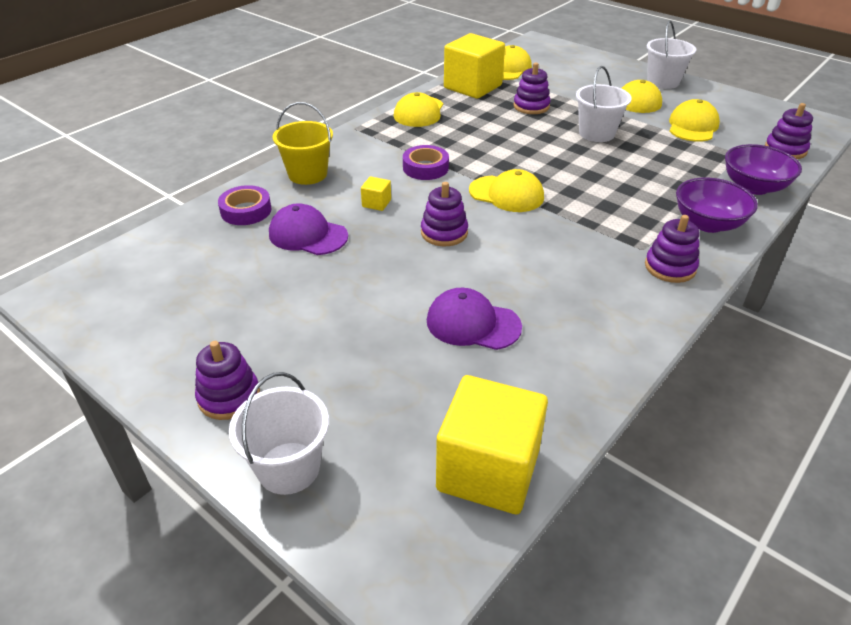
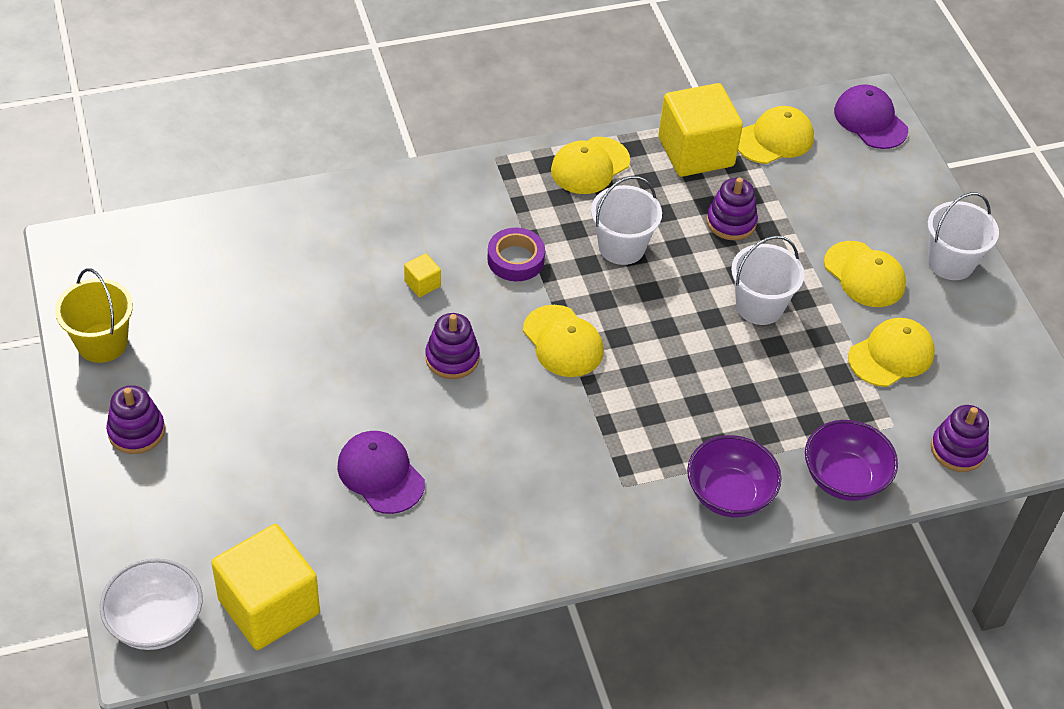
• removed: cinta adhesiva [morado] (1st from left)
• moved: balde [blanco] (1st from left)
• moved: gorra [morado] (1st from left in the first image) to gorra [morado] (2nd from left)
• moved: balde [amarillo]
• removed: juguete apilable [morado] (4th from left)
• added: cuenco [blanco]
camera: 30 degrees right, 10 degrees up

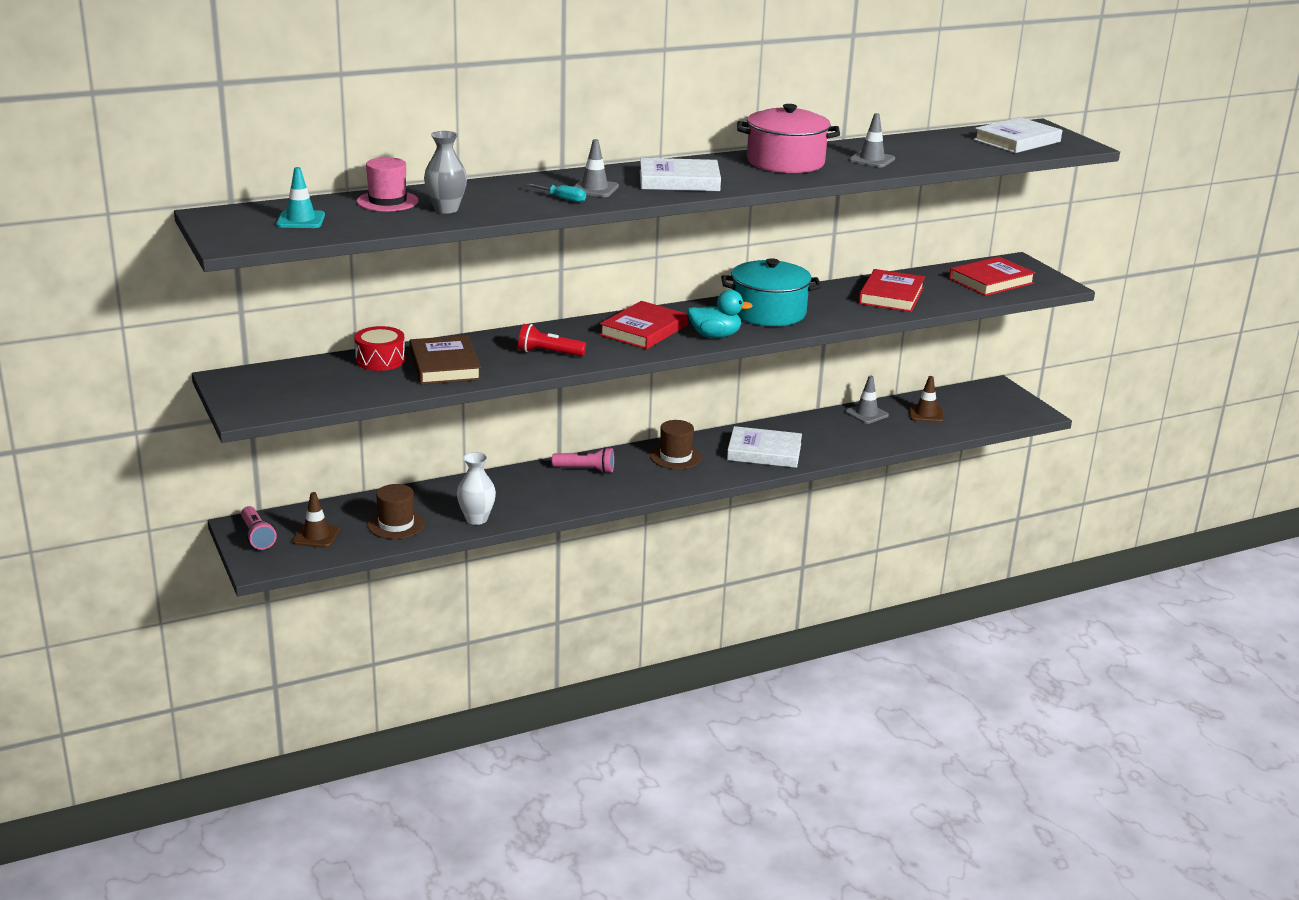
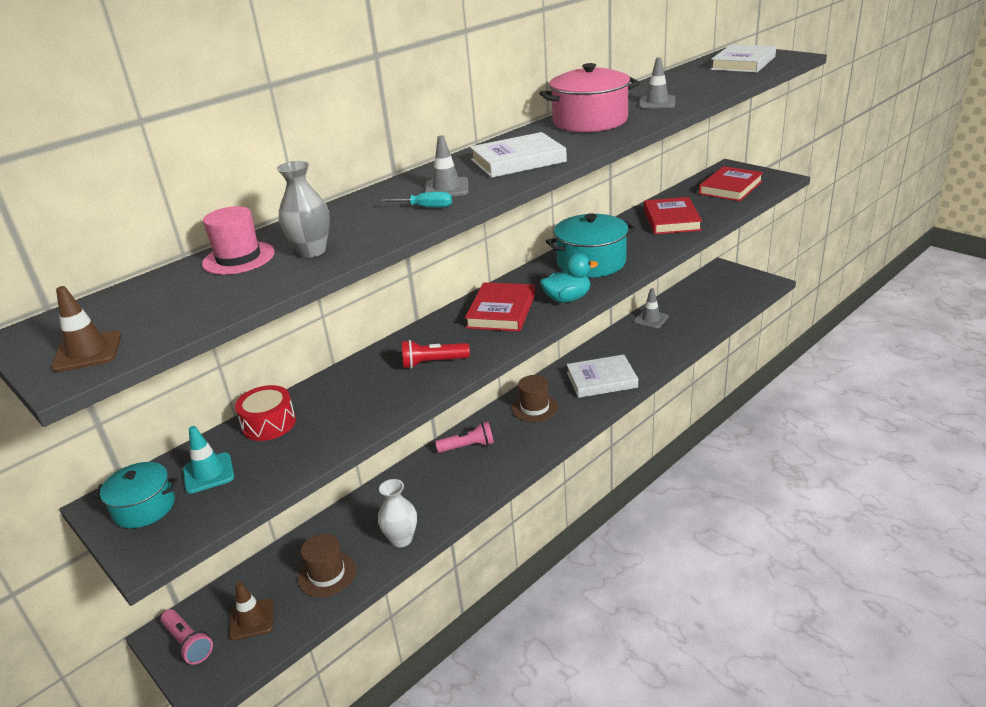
• moved: cono de tráfico [turquesa]
• removed: libro [marrón]
• moved: cono de tráfico [marrón] (2nd from left in the first image) to cono de tráfico [marrón] (1st from left)
• added: olla [turquesa] (1st from left)
camera: 15 degrees left, 5 degrees up

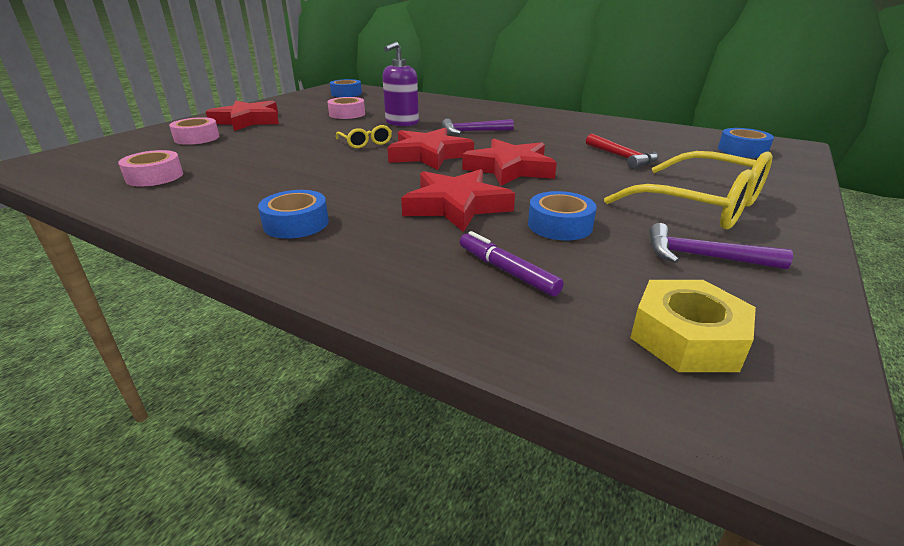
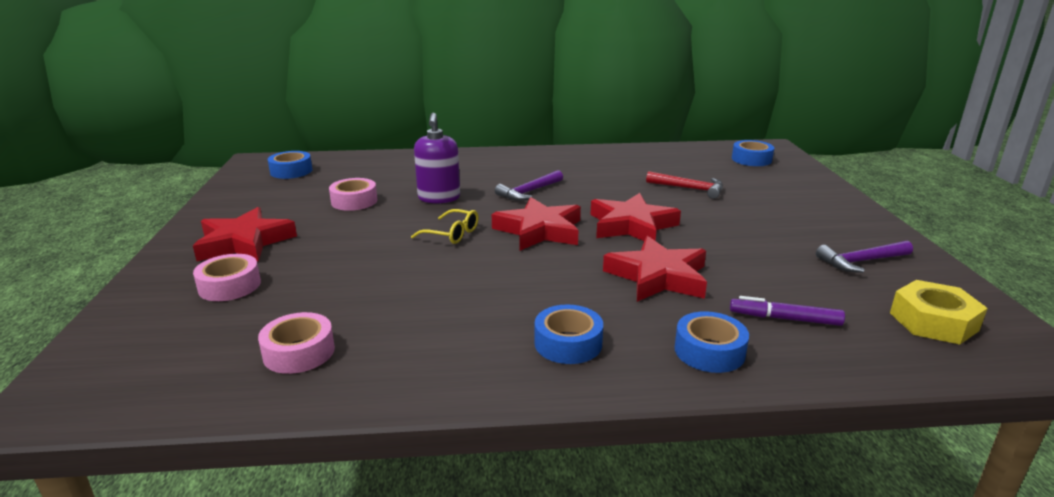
• moved: cinta adhesiva [azul] (3rd from left)
• removed: gafas [amarillo] (2nd from left)
camera: 35 degrees left, 5 degrees down

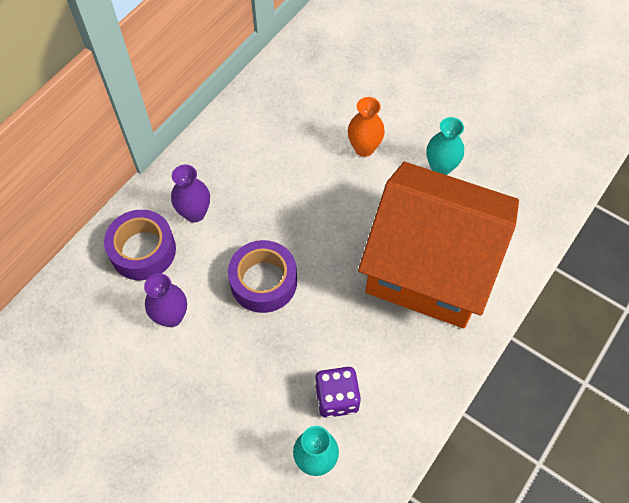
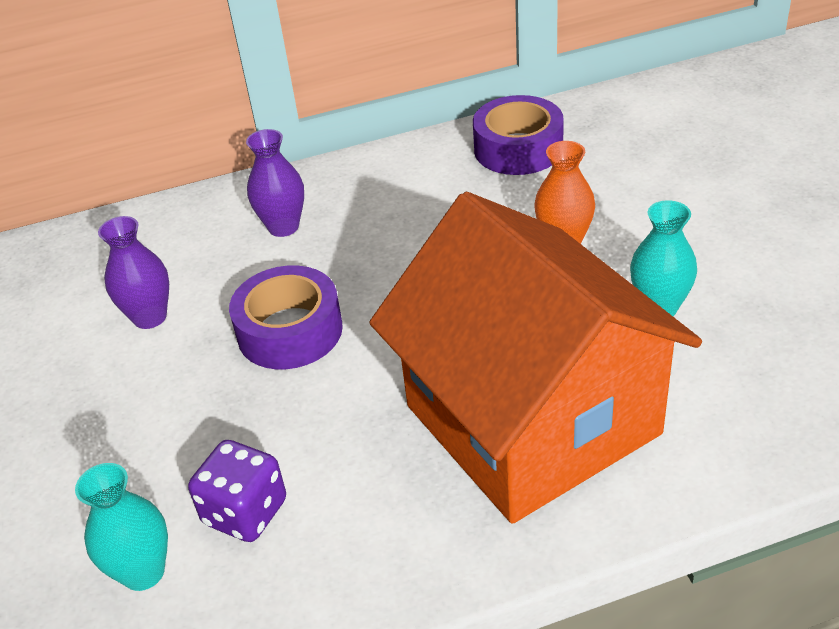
• moved: cinta adhesiva [morado] (1st from left in the first image) to cinta adhesiva [morado] (2nd from left)
camera: 40 degrees right, 20 degrees down

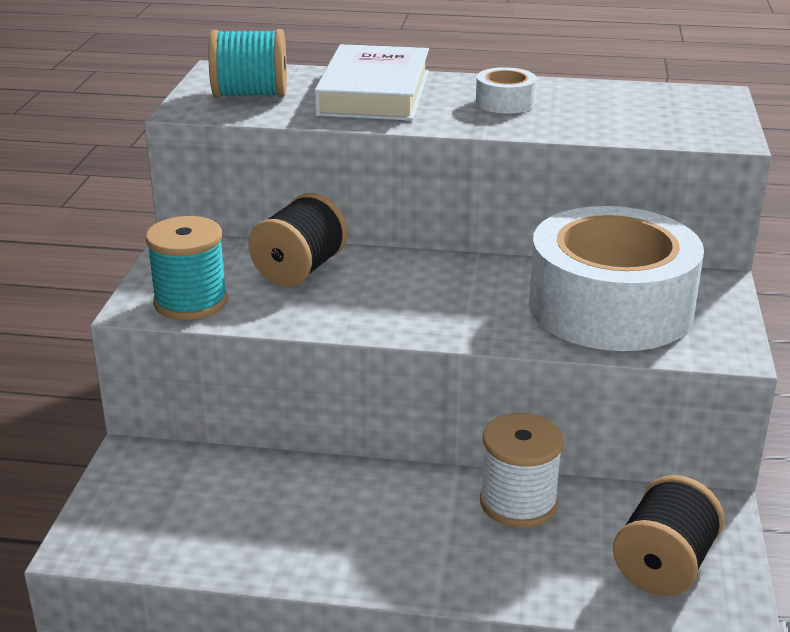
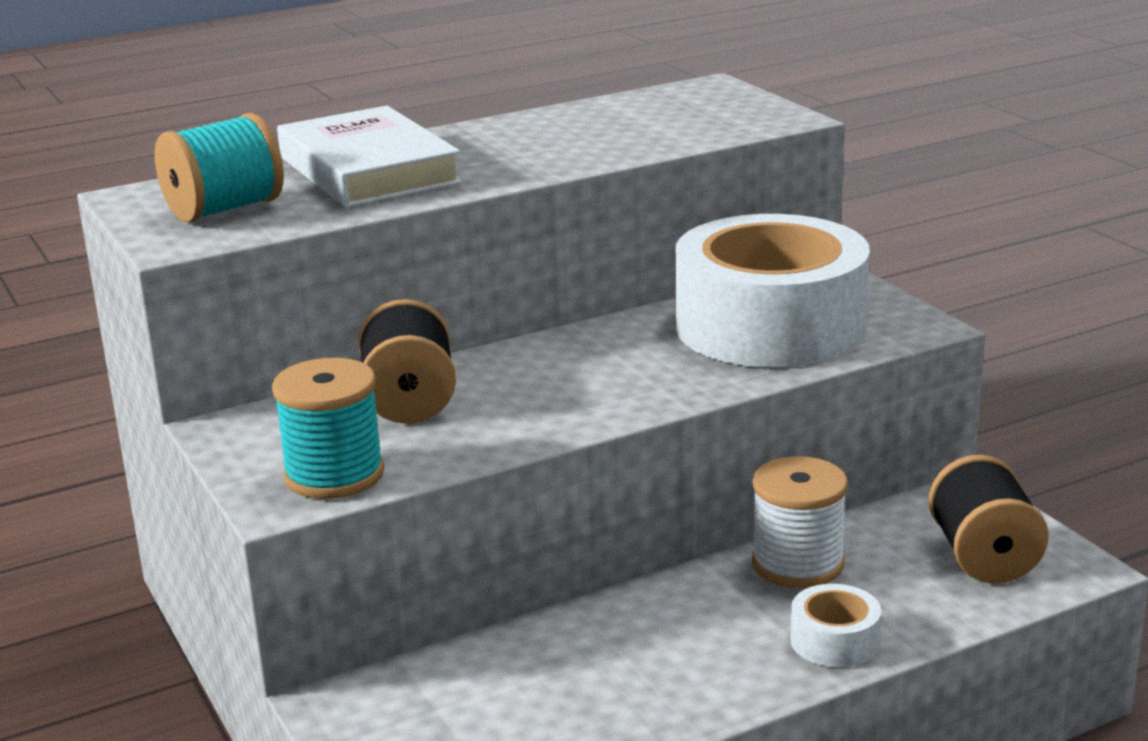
• moved: cinta adhesiva [blanco] (1st from left in the first image) to cinta adhesiva [blanco] (2nd from left)
camera: 35 degrees left, 5 degrees down

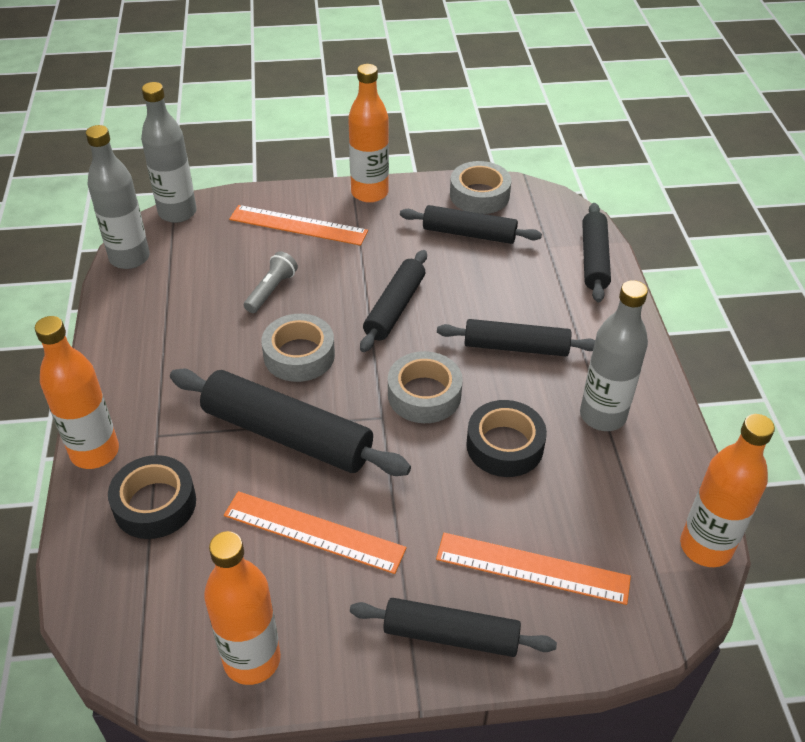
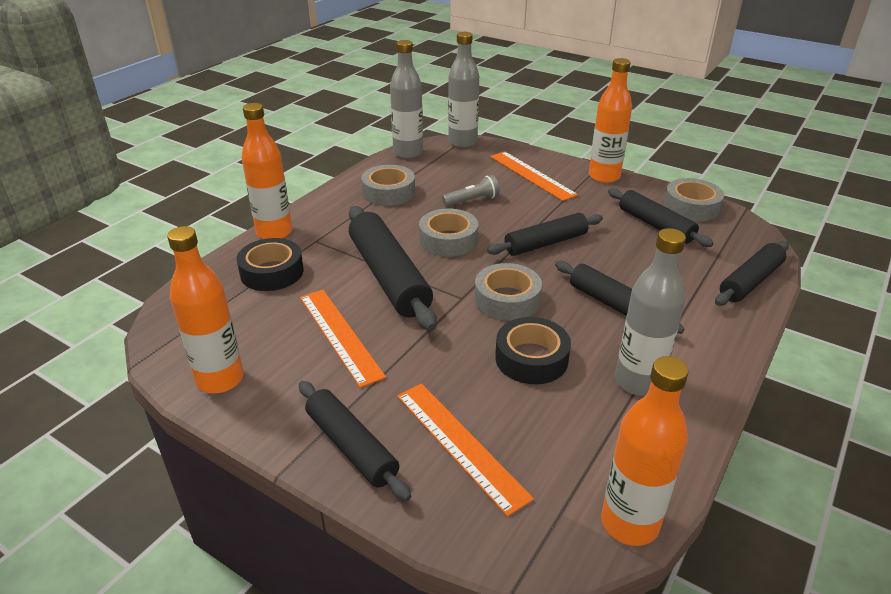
• added: cinta adhesiva [gris] (1st from left)
camera: 40 degrees right, 10 degrees down

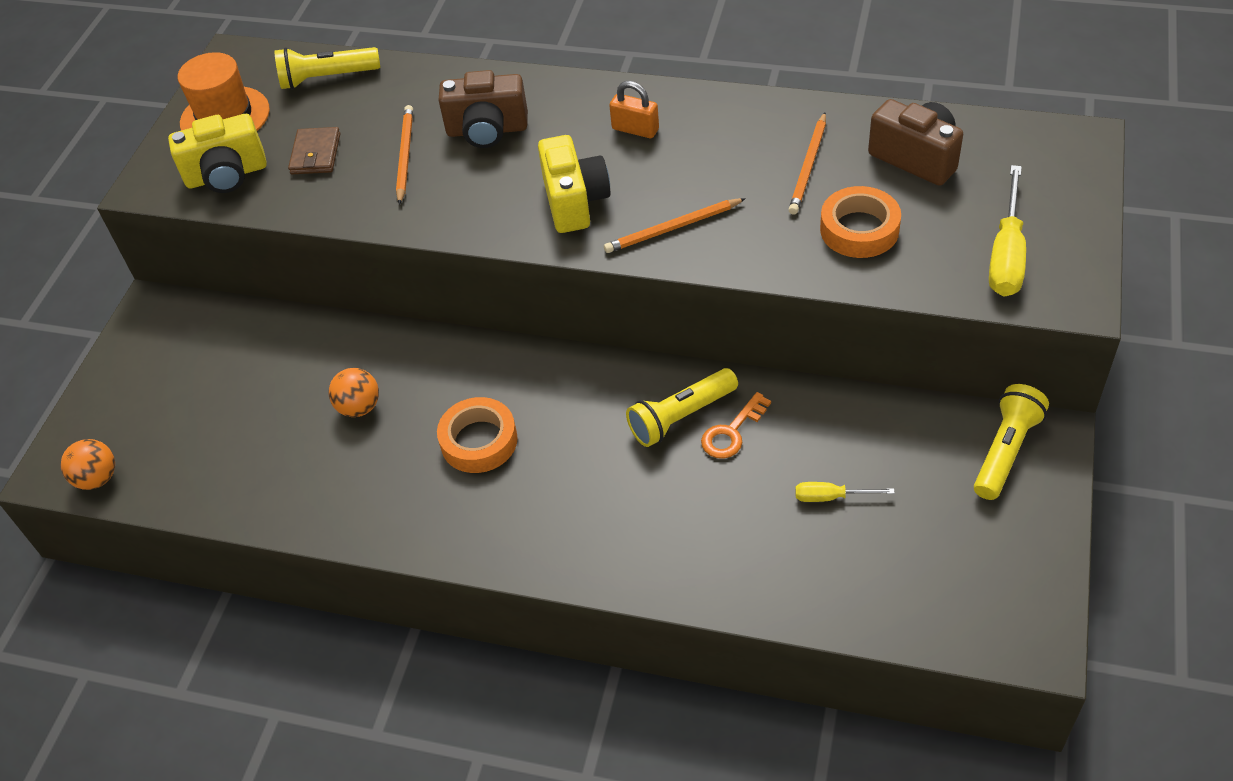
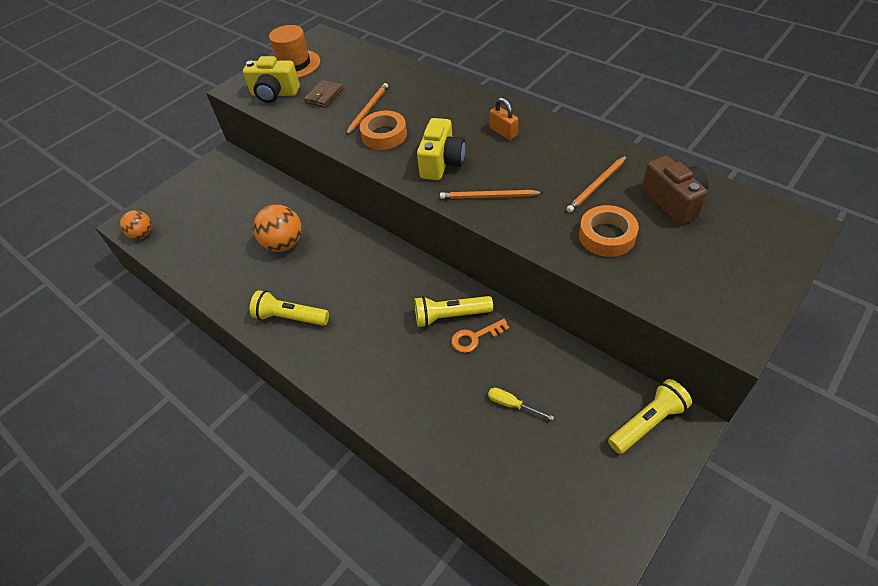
• moved: lámpara de mano [amarillo] (1st from left)
• resized: pelota [naranja] (2nd from left) x1.56
• moved: cinta adhesiva [naranja] (1st from left)
• removed: cámara [marrón] (1st from left)
• removed: destornillador [amarillo] (2nd from left)
camera: 25 degrees right, 0 degrees up

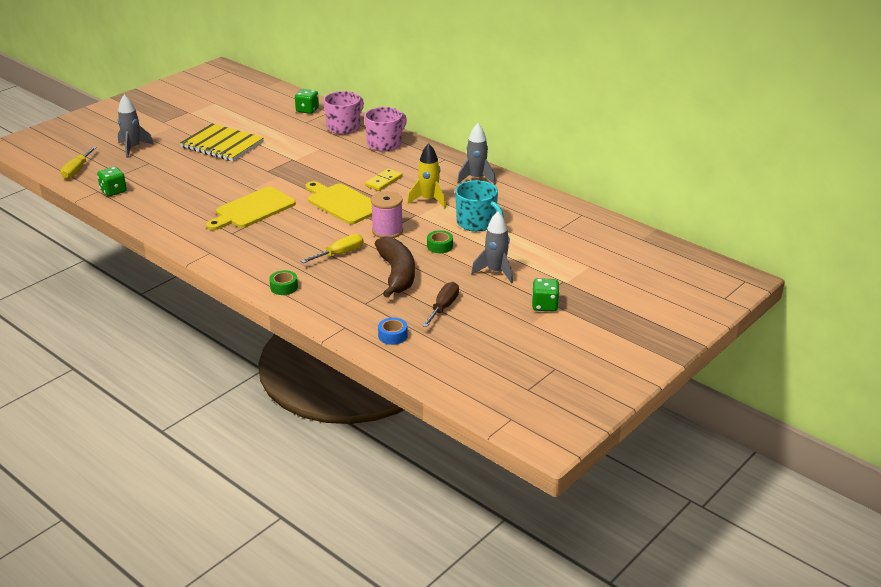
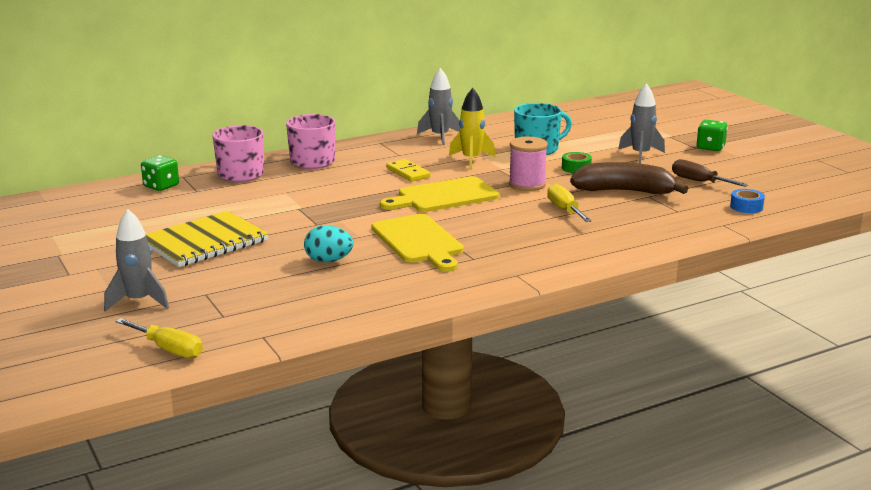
• removed: dado [verde] (1st from left)
• removed: cinta adhesiva [verde] (1st from left)
• added: huevo [turquesa]
camera: 70 degrees left, 10 degrees down

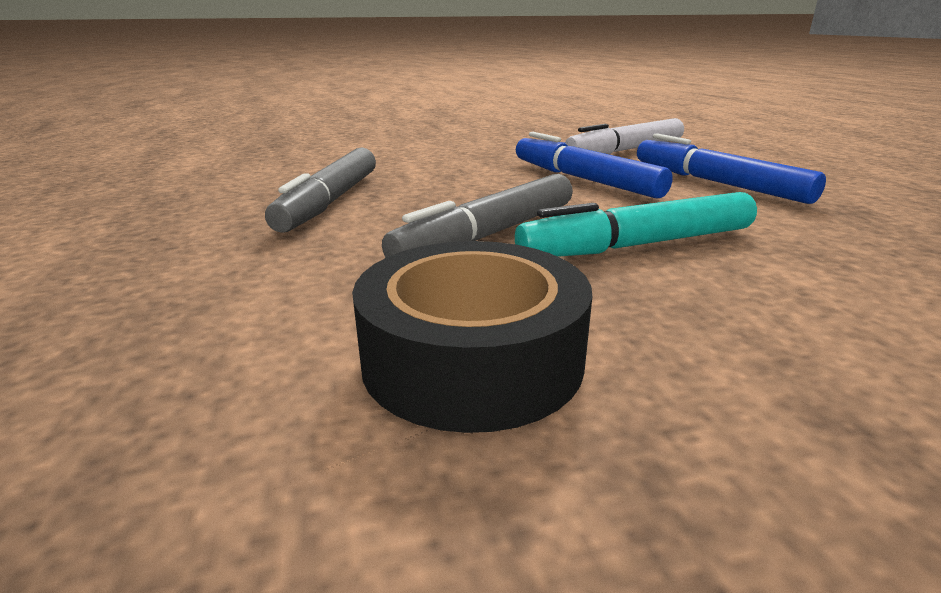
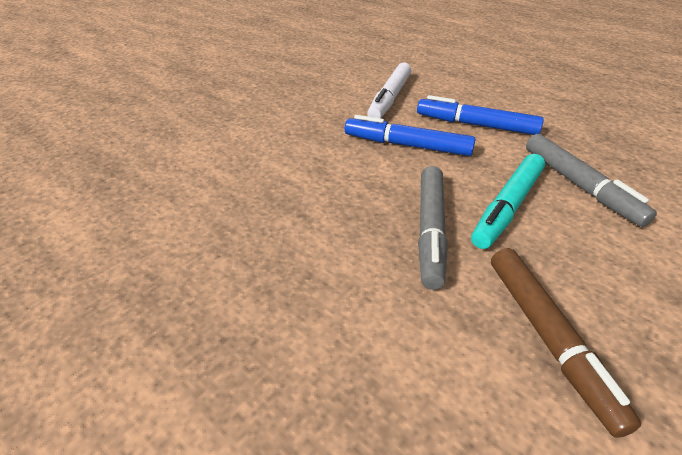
• moved: rotulador [gris] (1st from left in the first image) to rotulador [gris] (2nd from left)
• replaced: cinta adhesiva [negro] to rotulador [marrón]
camera: 35 degrees left, 15 degrees up

